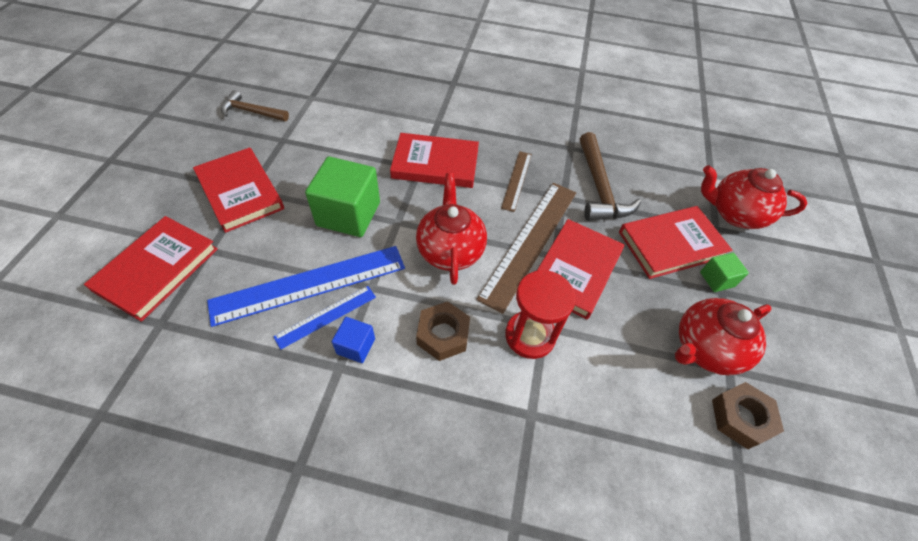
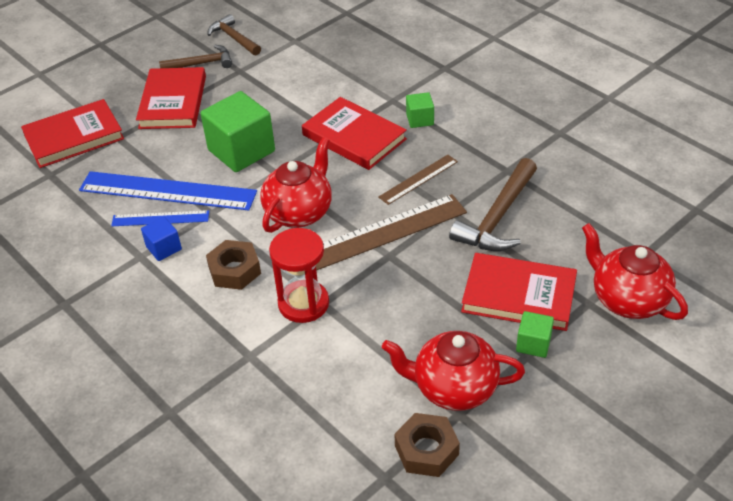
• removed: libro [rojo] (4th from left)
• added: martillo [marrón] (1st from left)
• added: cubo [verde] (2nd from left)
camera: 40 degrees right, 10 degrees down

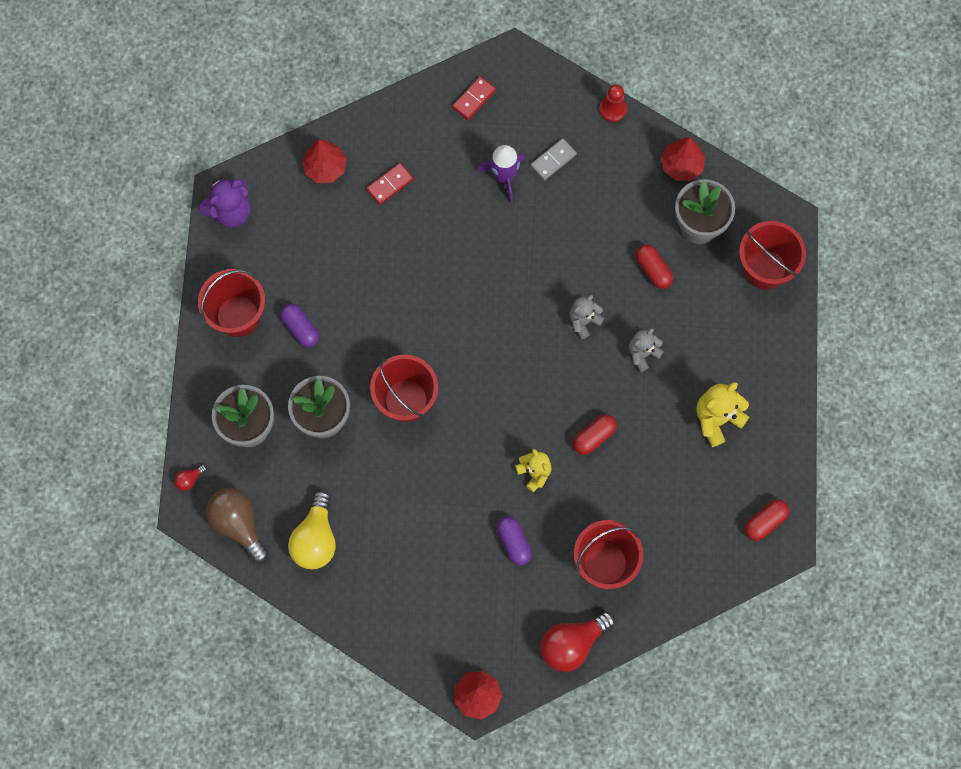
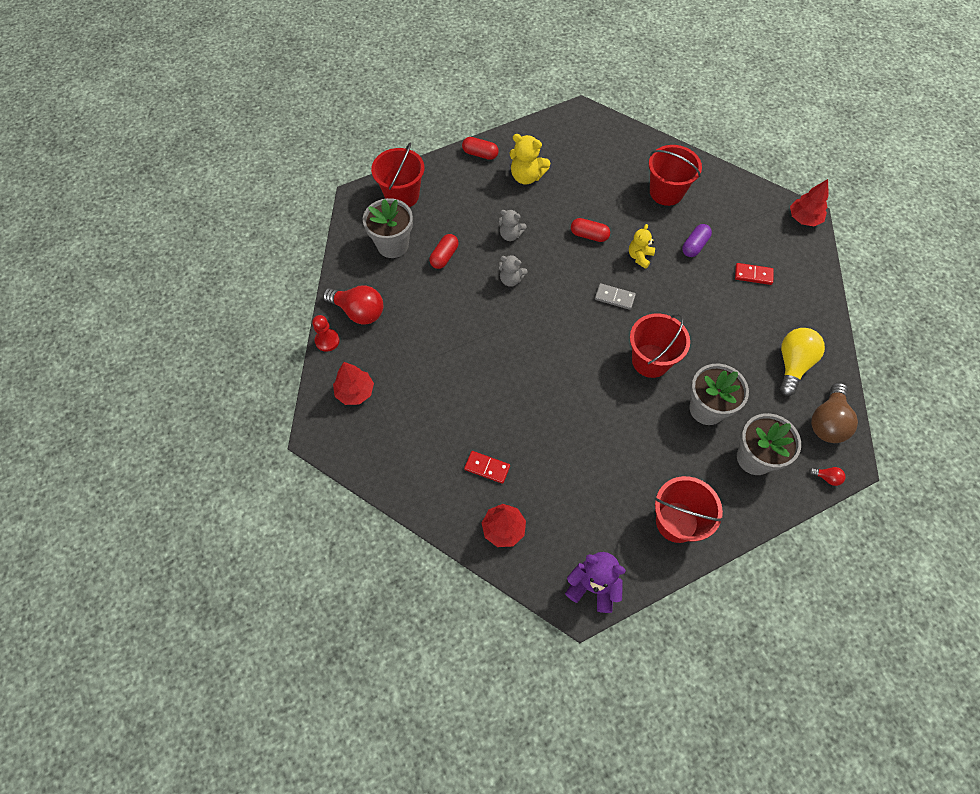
• removed: cápsula [morado] (1st from left)
• turned: bombilla [amarillo] 45 degrees counterclockwise
• moved: ficha de dominó [rojo] (2nd from left)
• removed: cohete [morado]
• moved: ficha de dominó [gris]
• moved: bombilla [rojo] (2nd from left in the first image) to bombilla [rojo] (1st from left)
• moved: árbol [rojo] (3rd from left in the first image) to árbol [rojo] (1st from left)
• moved: cápsula [rojo] (3rd from left in the first image) to cápsula [rojo] (2nd from left)
camera: 120 degrees left, 10 degrees down

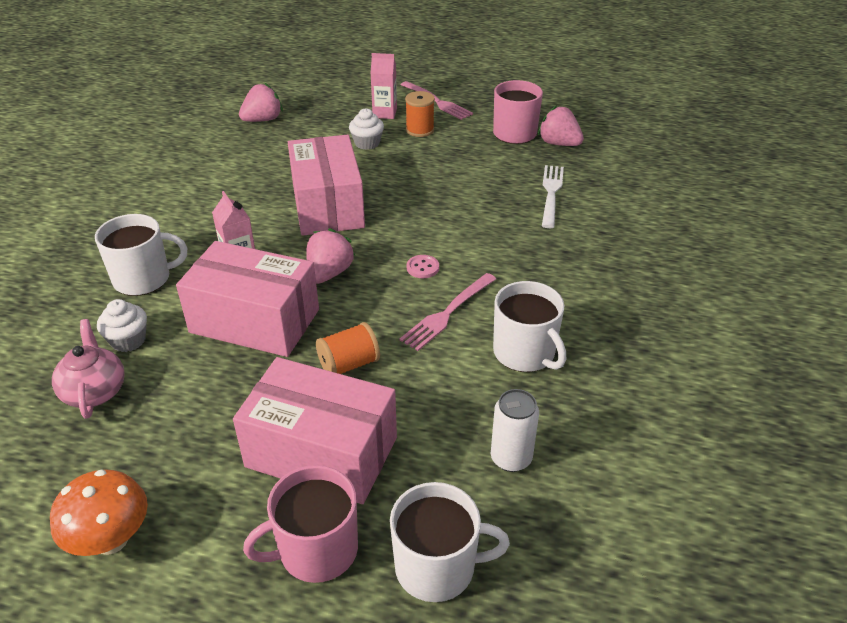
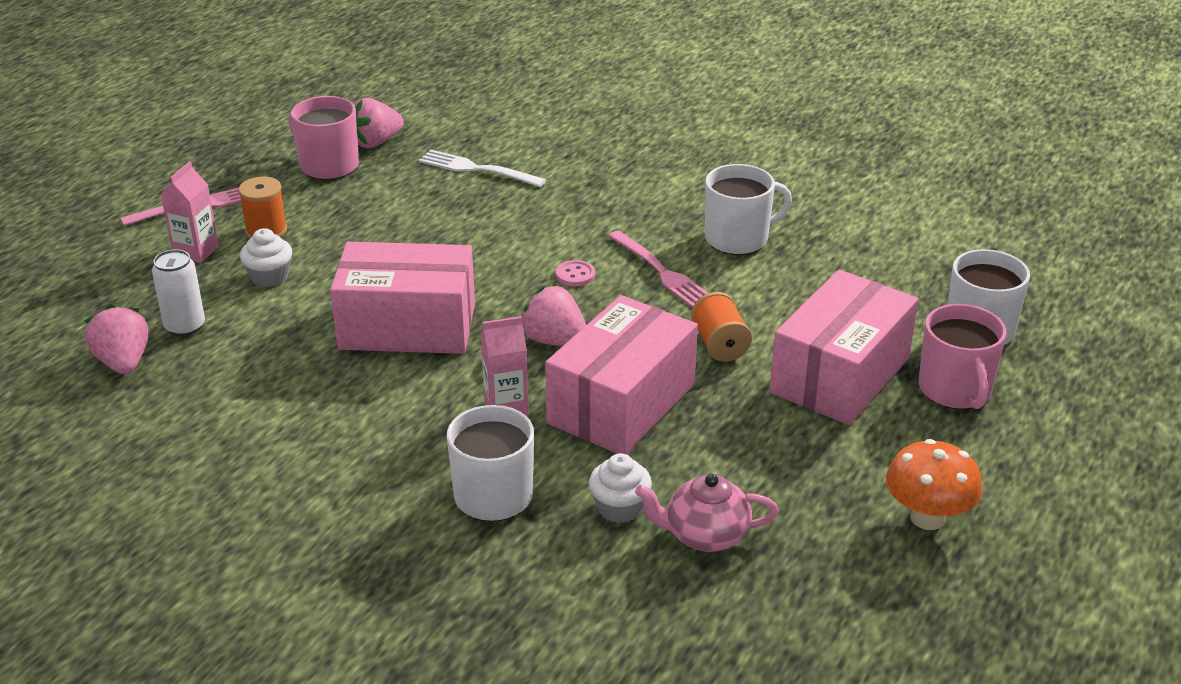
• moved: lata [blanco]
camera: 75 degrees left, 5 degrees down

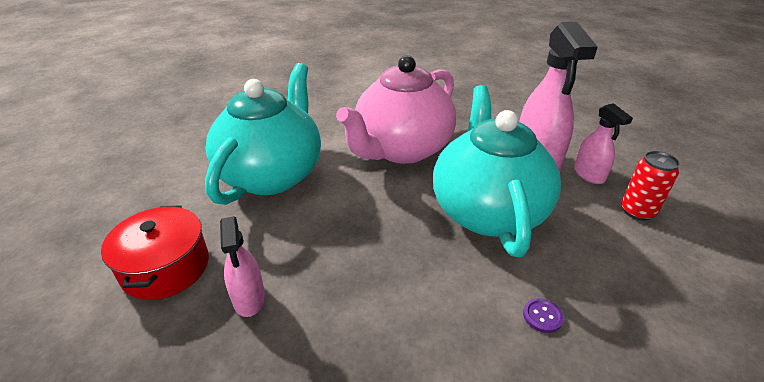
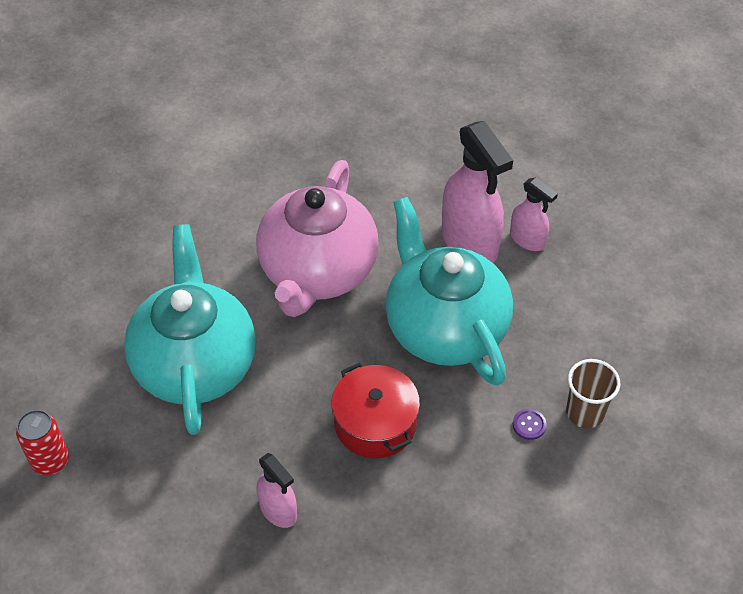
• moved: olla [rojo]
• moved: lata [rojo]
• added: vaso [marrón]
camera: 25 degrees left, 15 degrees up

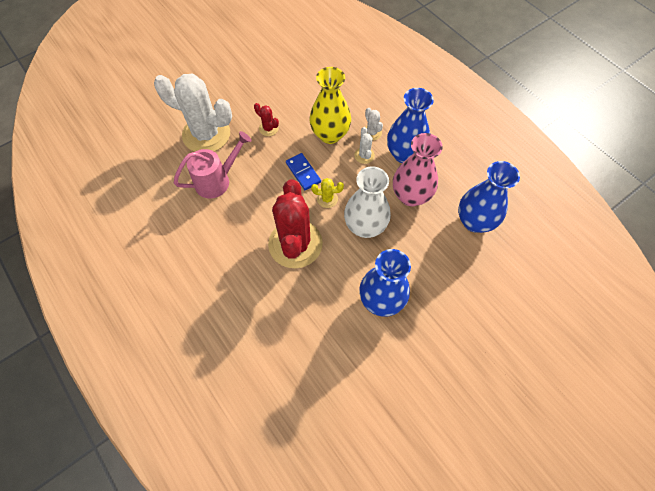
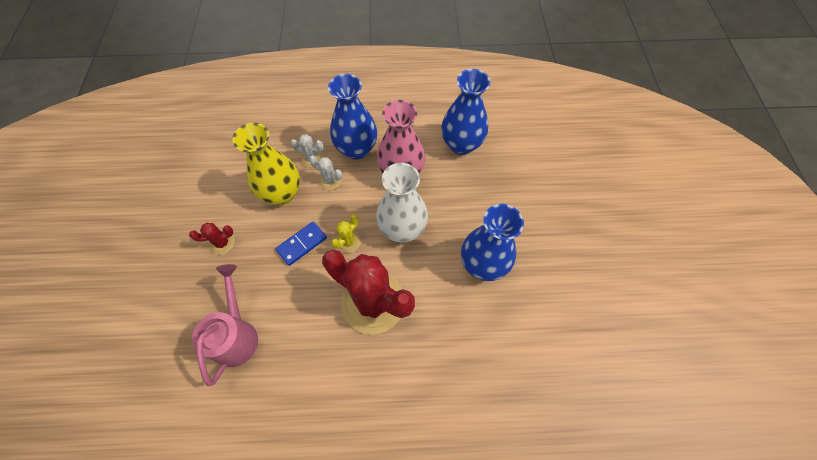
• removed: cactus [blanco] (1st from left)
• turned: ficha de dominó [azul] 45 degrees counterclockwise
camera: 55 degrees left, 0 degrees up

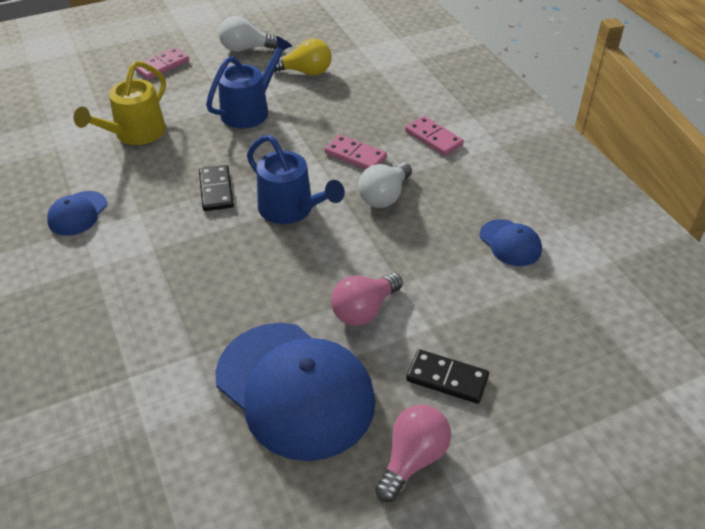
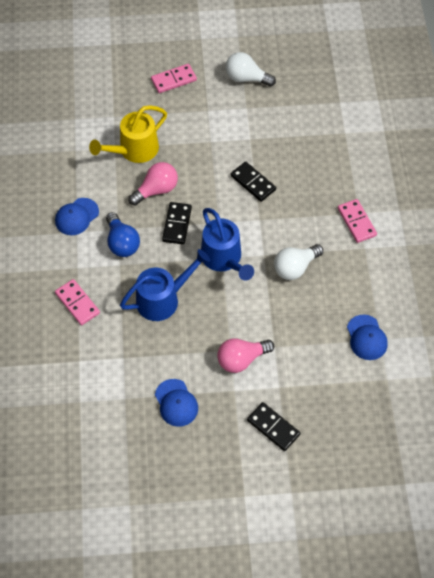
• moved: regadera [azul] (1st from left)
• resized: gorra [azul] (2nd from left) x0.46
• removed: bombilla [amarillo]
• moved: ficha de dominó [rosa] (2nd from left in the first image) to ficha de dominó [rosa] (1st from left)
• moved: bombilla [rosa] (2nd from left in the first image) to bombilla [rosa] (1st from left)
• added: bombilla [azul]
• added: ficha de dominó [negro] (2nd from left)
camera: 20 degrees right, 15 degrees up

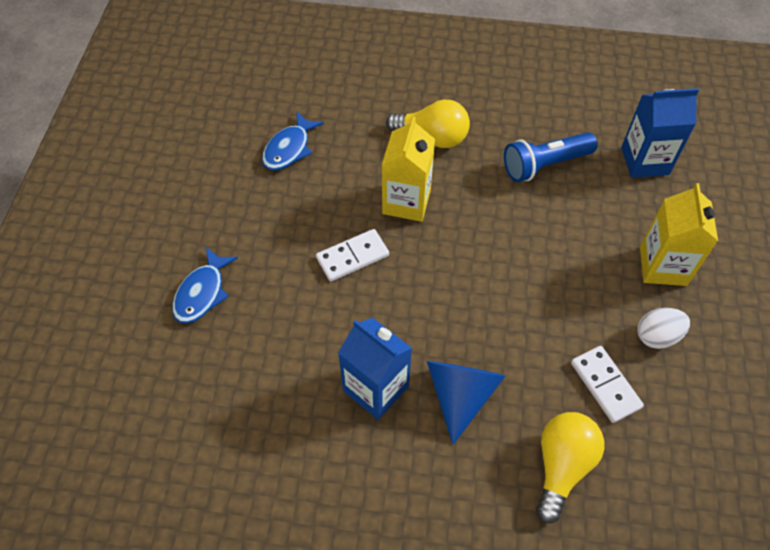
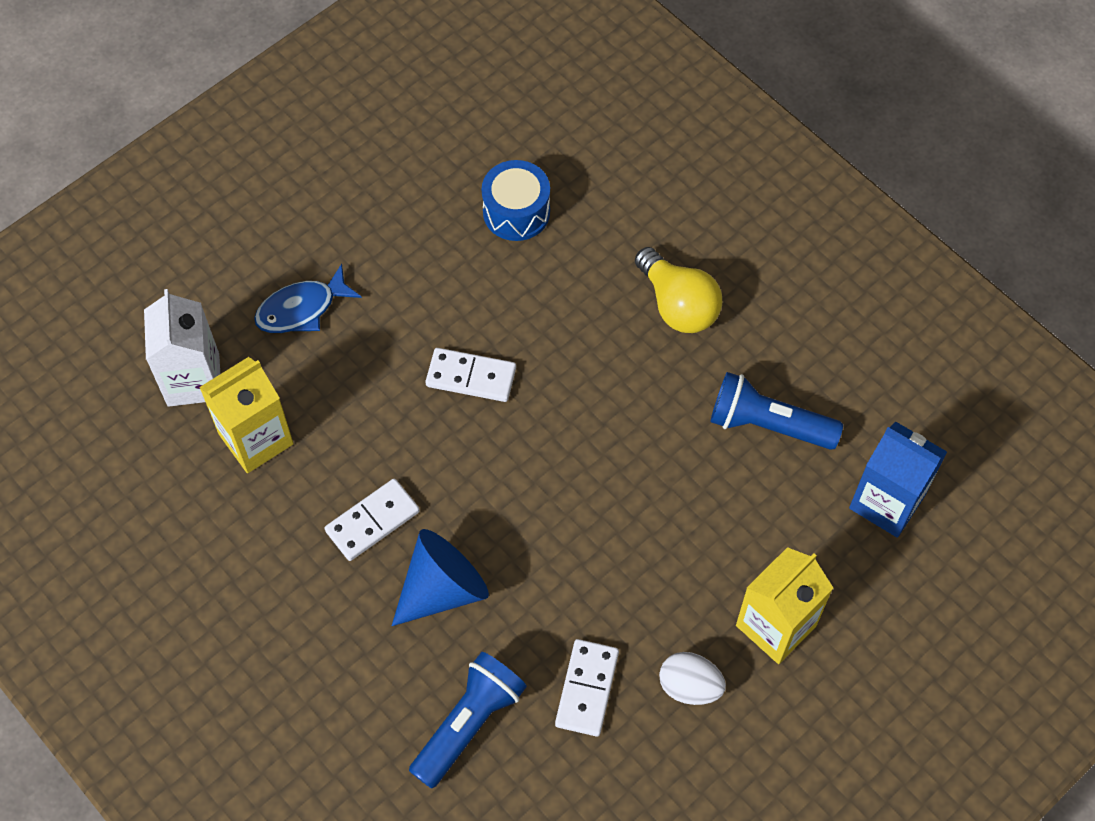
• replaced: pez [azul] (2nd from left) to tambor [azul]
• replaced: cartón de leche [azul] (1st from left) to ficha de dominó [blanco] (1st from left)
• moved: cartón de leche [amarillo] (1st from left)
• replaced: bombilla [amarillo] (2nd from left) to lámpara de mano [azul] (1st from left)
• added: cartón de leche [blanco]
camera: 40 degrees right, 5 degrees up

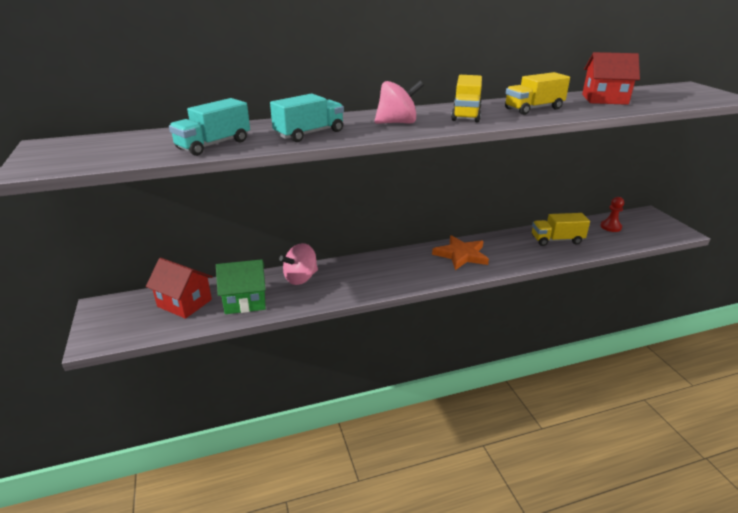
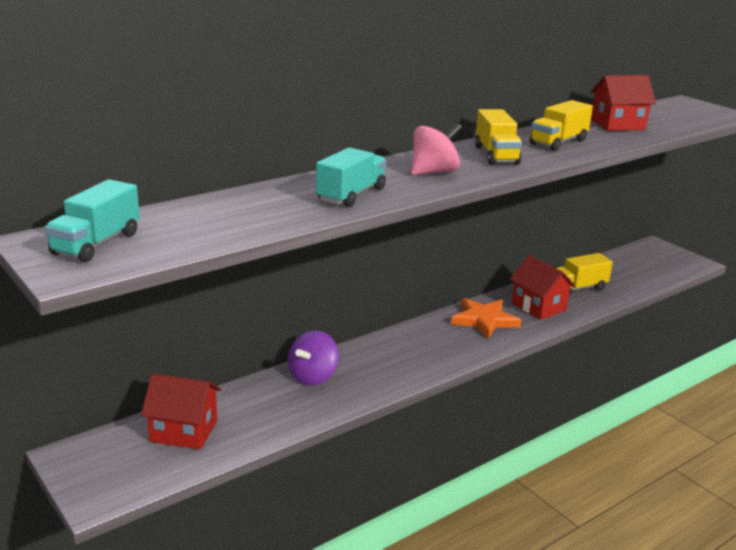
• moved: camión [turquesa] (1st from left)
• removed: casa [verde]
• recoloured: peonza [rosa] (1st from left) to peonza [morado]
• removed: peón [rojo]
• added: casa [rojo] (2nd from left)
camera: 20 degrees left, 5 degrees down

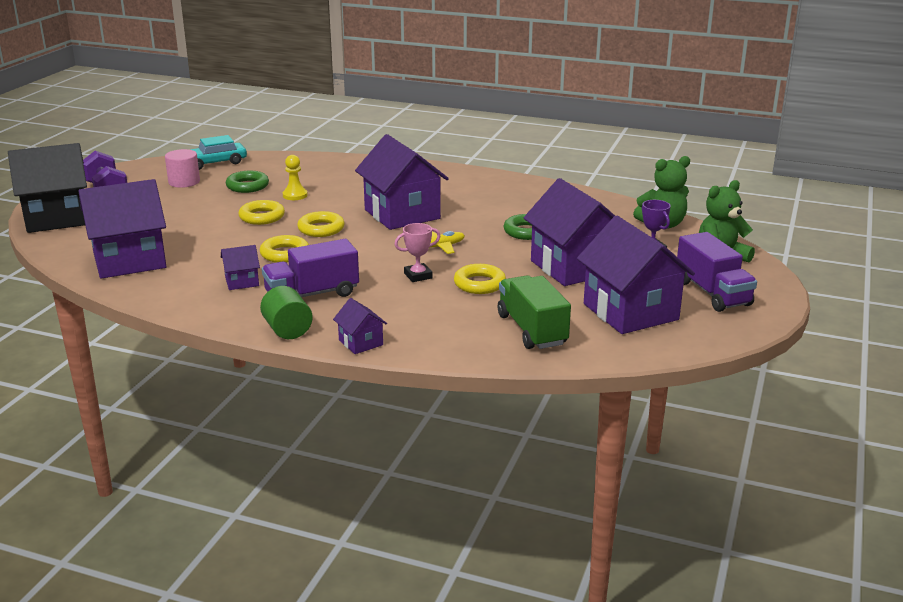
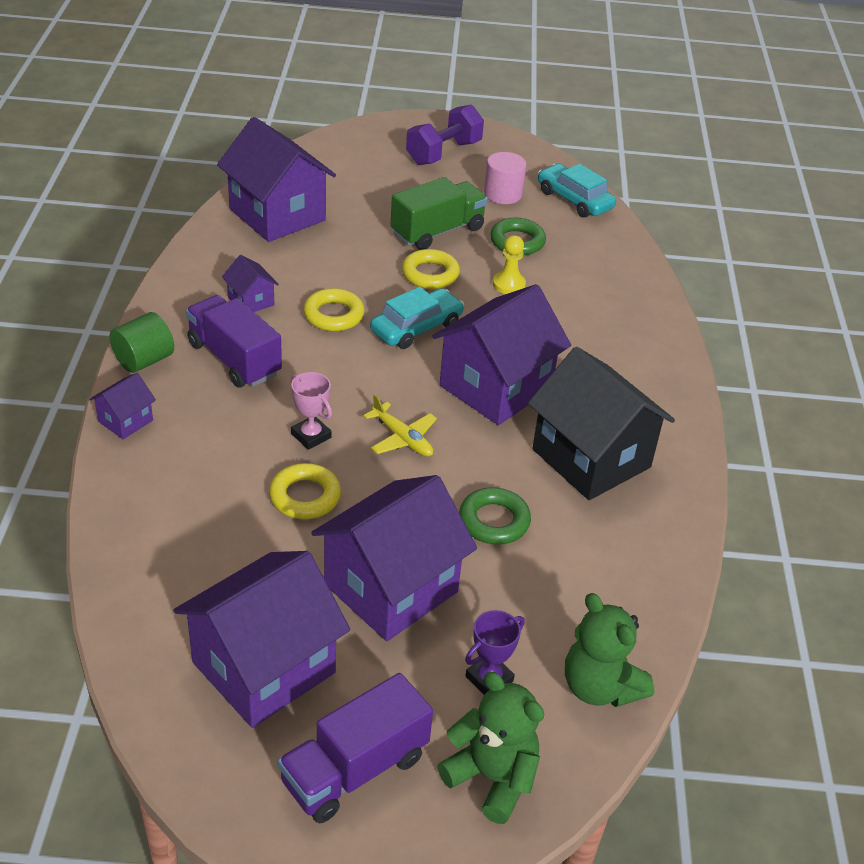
• moved: casa [negro]
• replaced: anillo [amarillo] (3rd from left) to coche [turquesa] (1st from left)
• moved: camión [verde]
camera: 70 degrees right, 15 degrees up

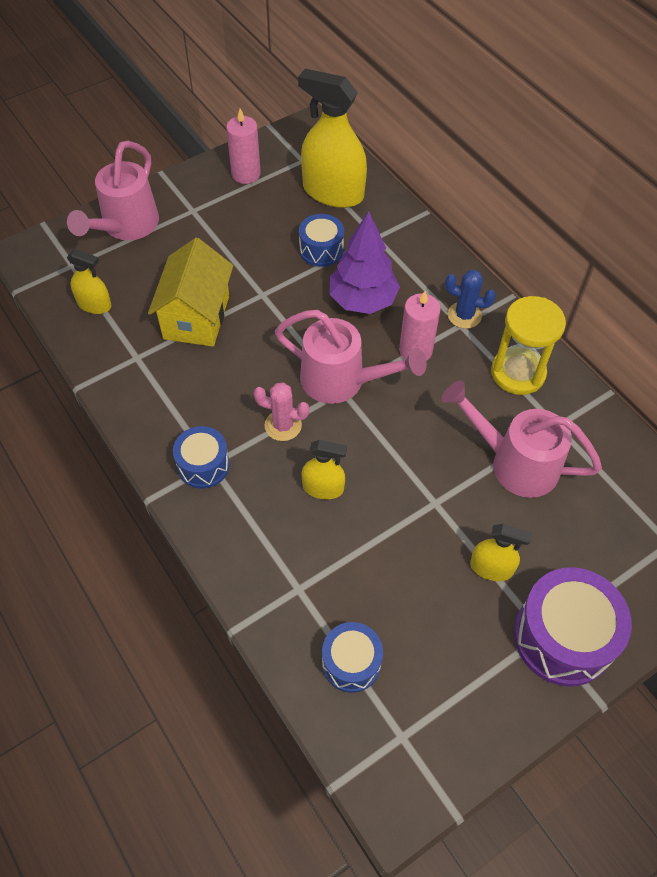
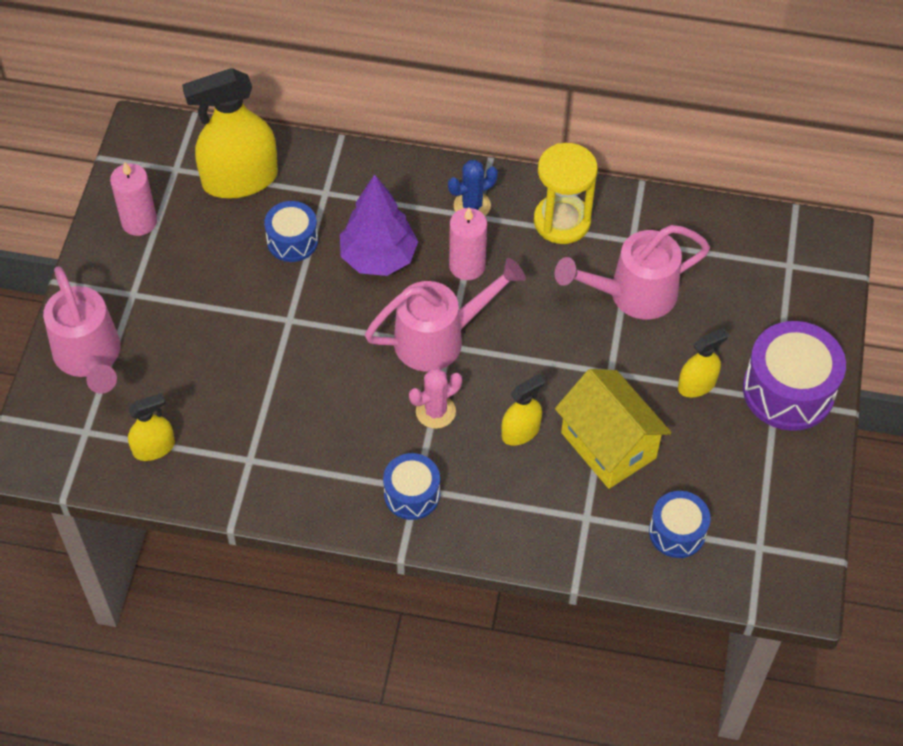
• moved: casa [amarillo]
camera: 45 degrees left, 0 degrees up

